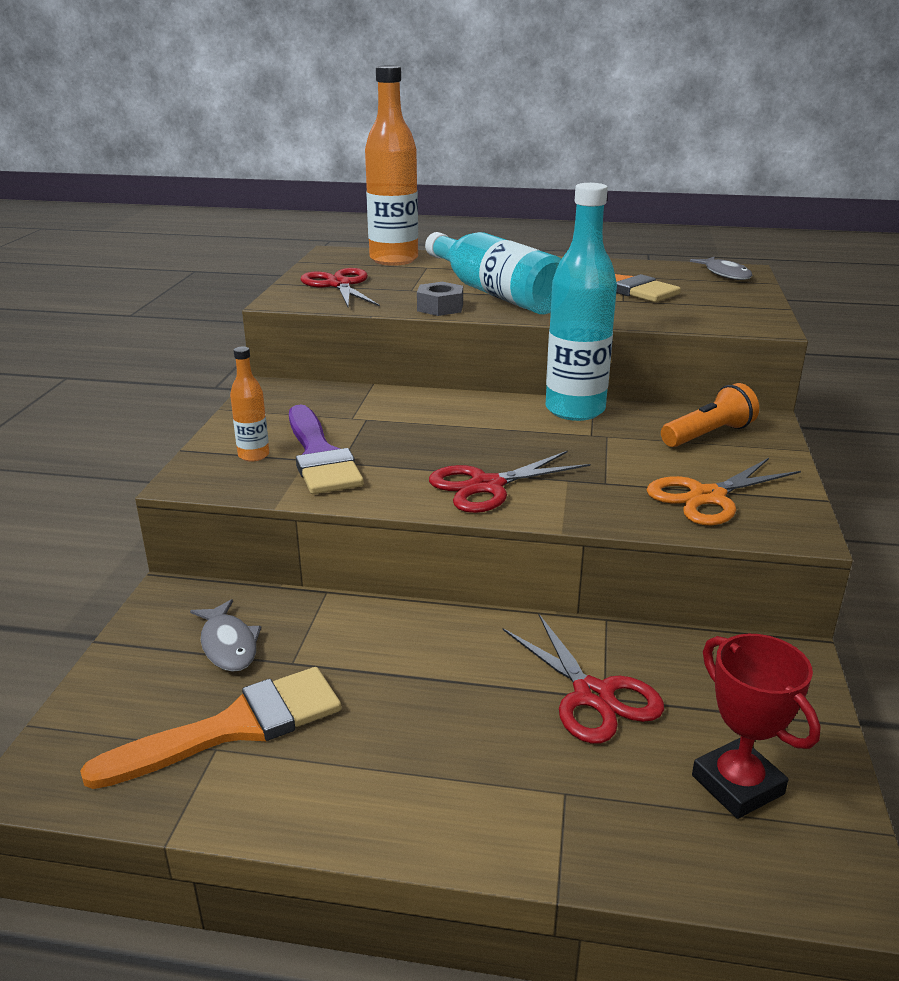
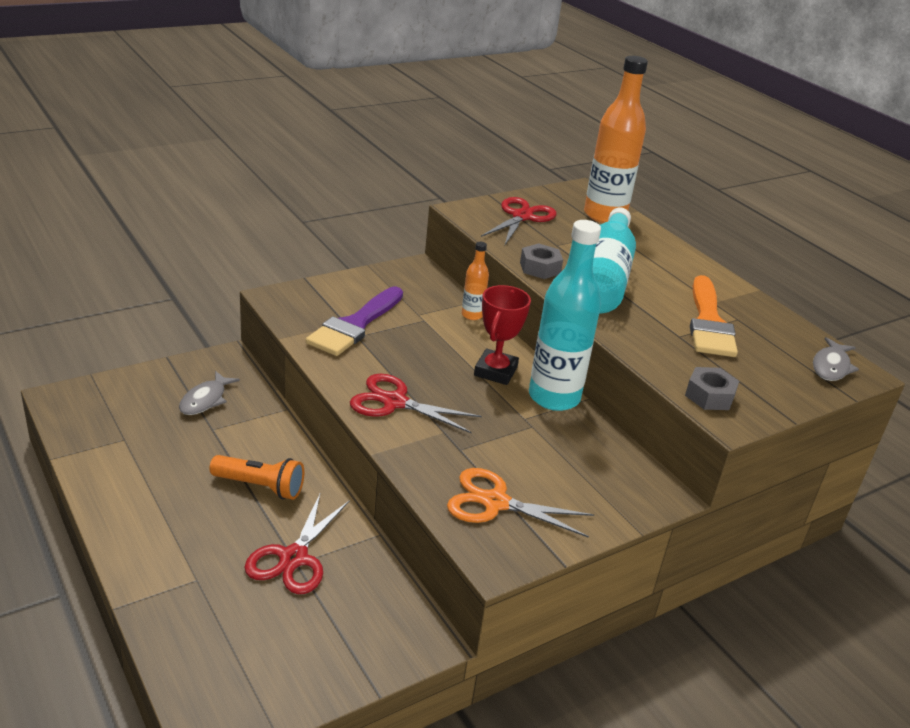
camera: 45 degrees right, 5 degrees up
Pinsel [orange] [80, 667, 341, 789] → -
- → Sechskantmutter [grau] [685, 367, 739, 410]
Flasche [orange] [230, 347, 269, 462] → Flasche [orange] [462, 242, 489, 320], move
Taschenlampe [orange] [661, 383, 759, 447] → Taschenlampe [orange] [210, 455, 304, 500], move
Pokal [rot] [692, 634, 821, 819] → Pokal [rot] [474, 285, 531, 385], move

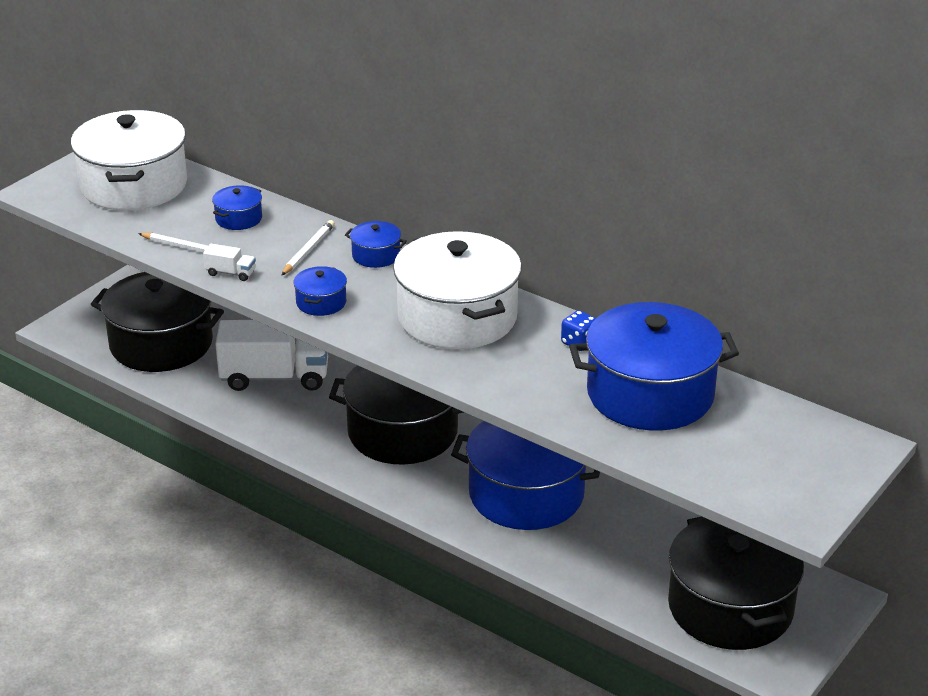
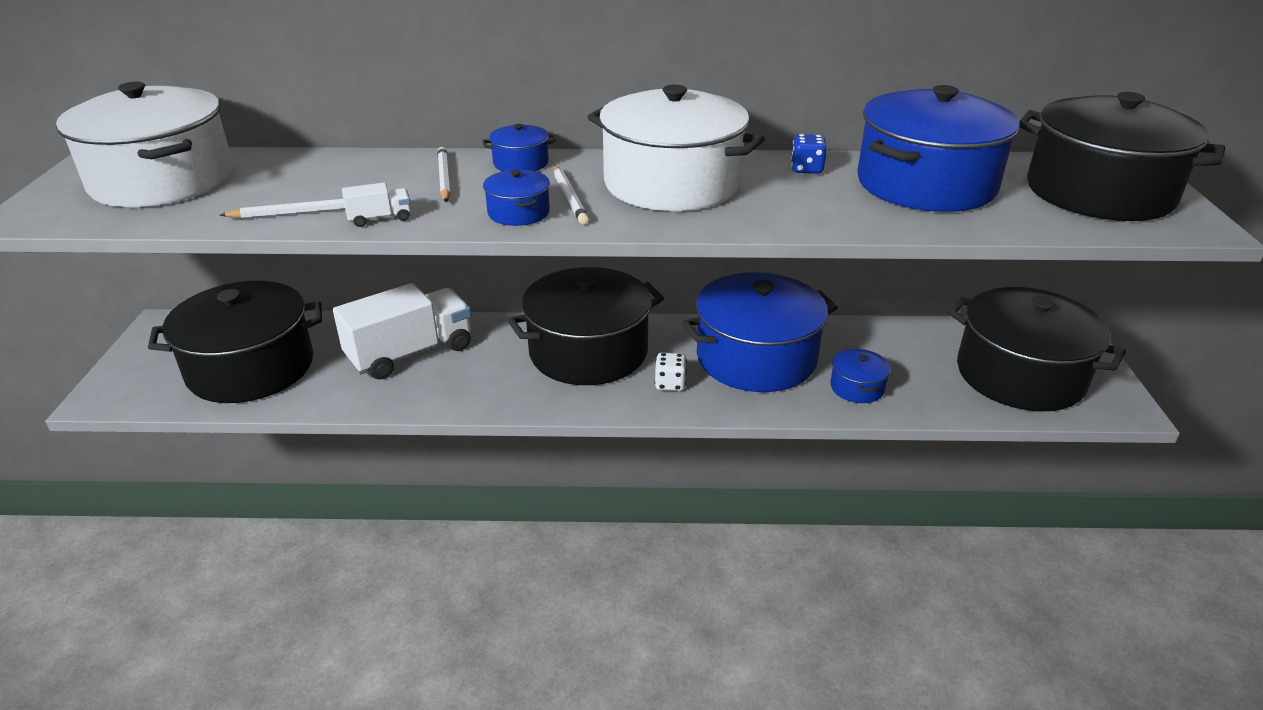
camera: 35 degrees left, 0 degrees up
- → Bleistift [weiß] [554, 166, 589, 224]
- → Spielwürfel [weiß] [654, 353, 687, 391]
- → Kochtopf [schwarz] [1019, 92, 1225, 221]
Kochtopf [blau] [212, 185, 262, 230] → Kochtopf [blau] [830, 349, 891, 403], move

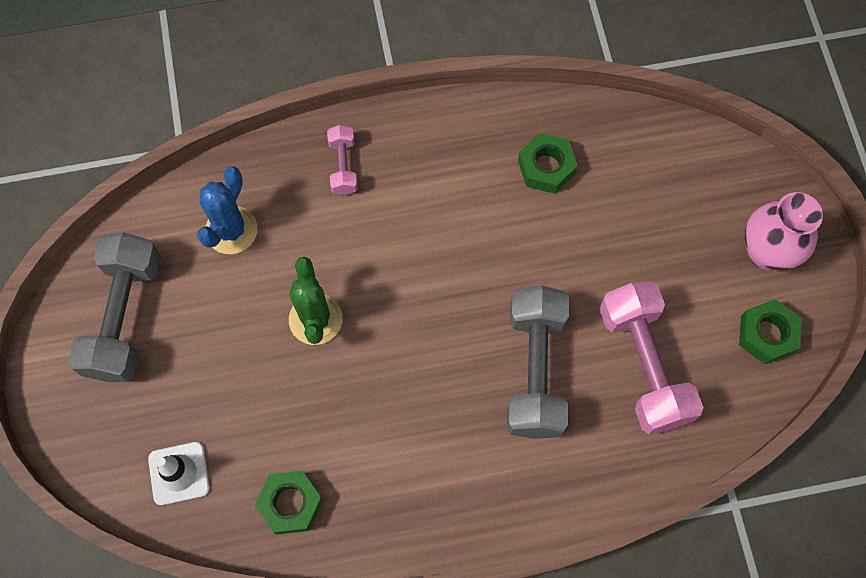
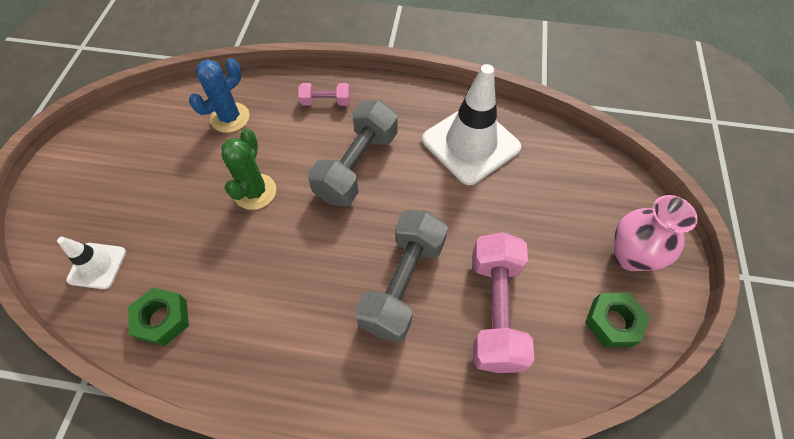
camera: 20 degrees right, 10 degrees down
Hantel [grau] [68, 232, 161, 382] → Hantel [grau] [308, 100, 398, 207], move
Sechskantmutter [grün] [518, 133, 578, 194] → Leitkegel [weiß] [422, 64, 521, 185]
Hantel [rosa] [327, 125, 358, 195] → Hantel [rosa] [299, 83, 350, 106], 75 degrees clockwise

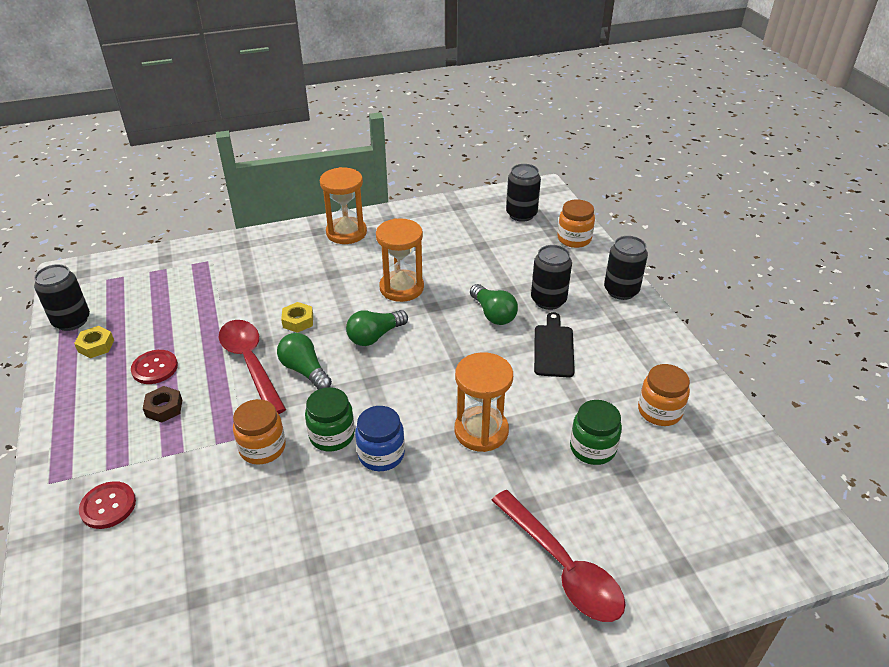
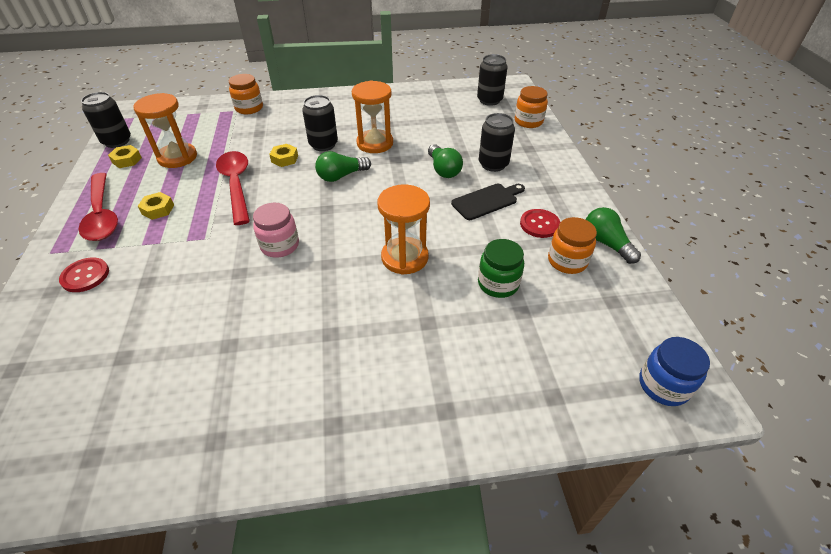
camera: 10 degrees right, 5 degrees up
Knopf [rot] [131, 350, 178, 384] → Knopf [rot] [520, 209, 561, 238], move
Einmachglas [orange] [233, 399, 286, 465] → Einmachglas [orange] [229, 74, 263, 114], move
Glühbirne [grün] [277, 333, 332, 390] → Glühbirne [grün] [586, 207, 641, 264], move
Sanduhr [orange] [320, 167, 367, 244] → Sanduhr [orange] [133, 93, 197, 168], move
Einmachglas [blau] [355, 406, 405, 471] → Einmachglas [blau] [639, 337, 710, 406], move
Löffel [rot] [491, 490, 625, 622] → Löffel [rot] [78, 173, 118, 241], move
Dose [schwarz] [604, 236, 648, 300] → Dose [schwarz] [302, 95, 338, 151], move
Sechskantmutter [braun] [143, 386, 182, 423] → Sechskantmutter [gelb] [138, 192, 174, 220]
Einmachglas [grün] [305, 387, 355, 451] → Einmachglas [rosa] [253, 203, 299, 258]
Schneidebrett [schwarz] [534, 312, 575, 377] → Schneidebrett [schwarz] [451, 184, 525, 220], 45 degrees clockwise

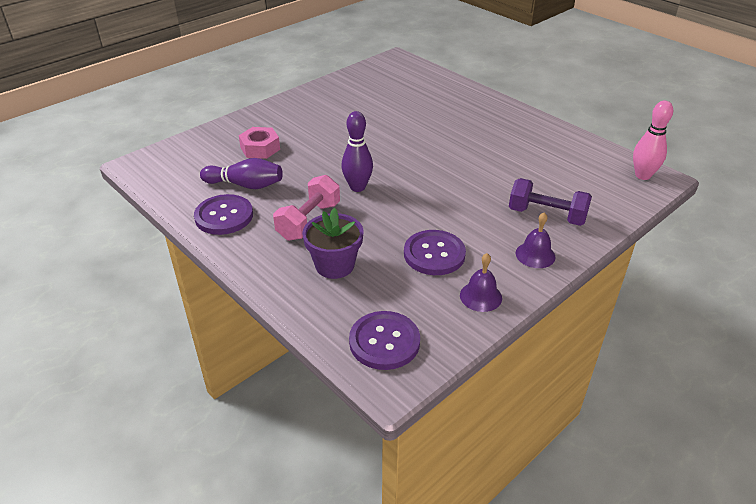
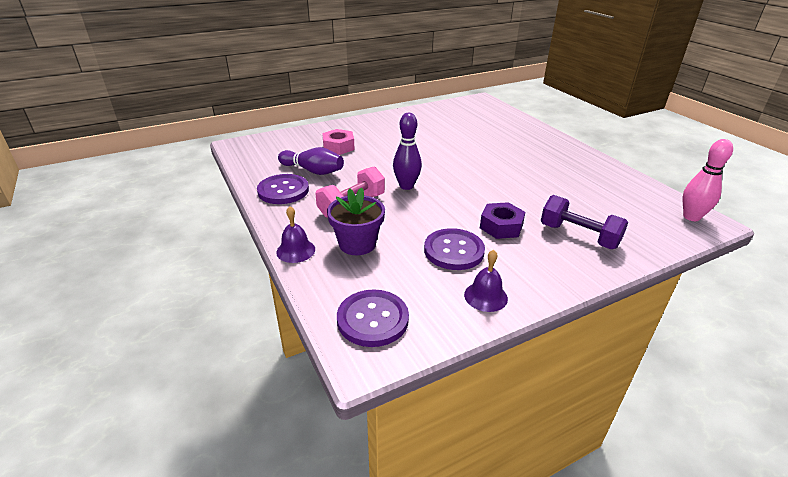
camera: 15 degrees right, 5 degrees down
- → Sechskantmutter [lila] [480, 202, 525, 239]
Glocke [lila] [516, 212, 555, 268] → Glocke [lila] [276, 206, 315, 263], move

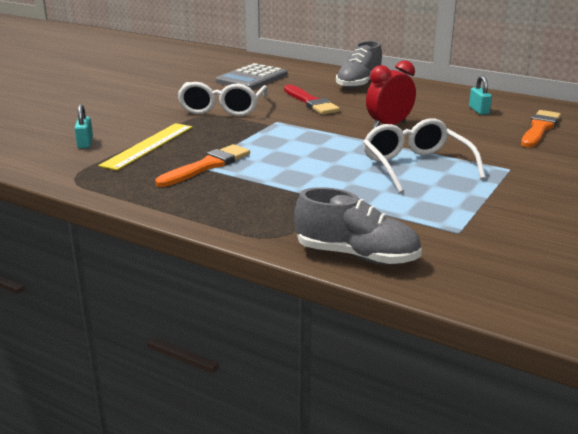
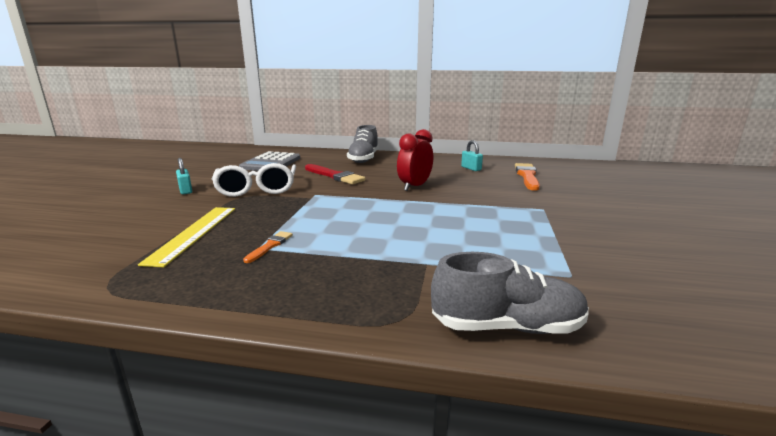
camera: 20 degrees left, 5 degrees down
Brille [weiß] [363, 118, 485, 193] → -
Vorhängeschloss [türkis] [74, 104, 93, 148] → Vorhängeschloss [türkis] [176, 158, 192, 194], move
Pinsel [orange] [155, 144, 250, 187] → Pinsel [orange] [243, 231, 293, 263], x0.55

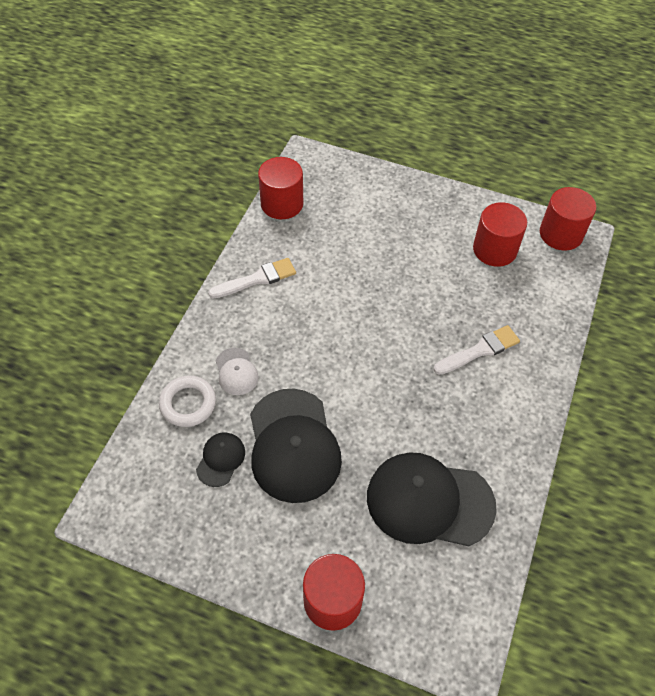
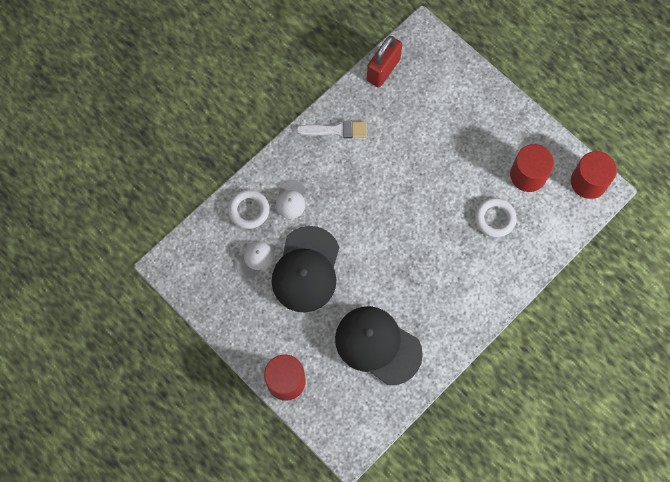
camera: 25 degrees right, 15 degrees up
Pinsel [weiß] [434, 325, 520, 375] → -
- → Ring [weiß] [475, 198, 517, 237]
Vollzylinder [rot] [258, 157, 303, 219] → Vorhängeschloss [rot] [367, 36, 402, 88]
Kappe [schwarz] [196, 432, 245, 487] → Kappe [weiß] [235, 241, 274, 279]

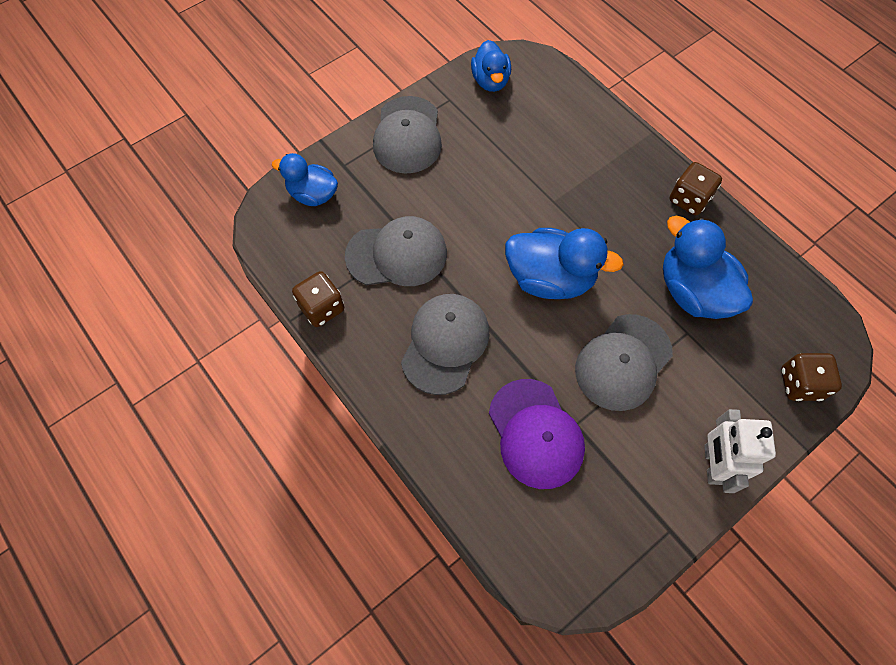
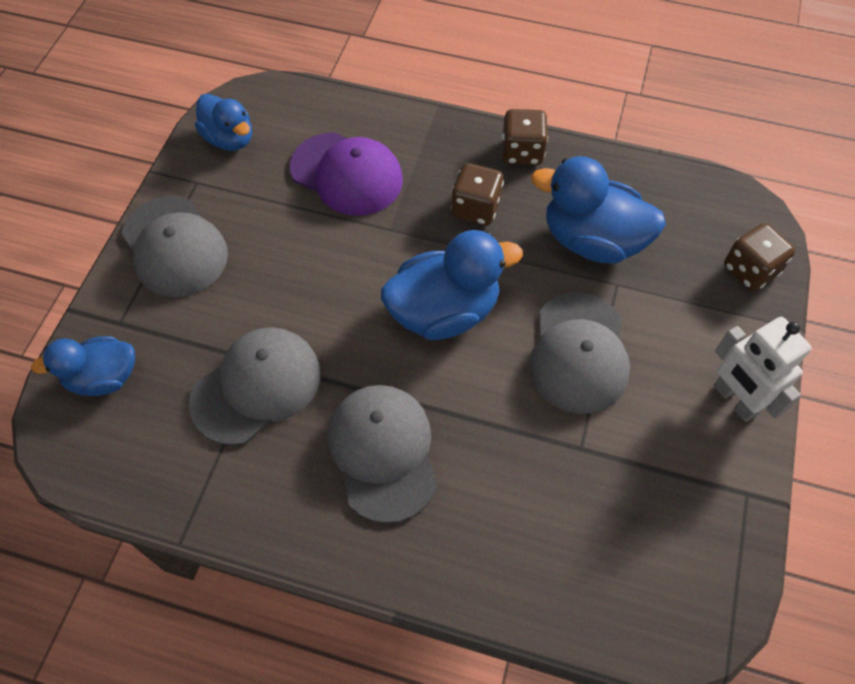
camera: 35 degrees left, 5 degrees down
Spielwürfel [braun] [292, 271, 344, 327] → Spielwürfel [braun] [451, 163, 504, 225], move
Kappe [lila] [489, 379, 585, 489] → Kappe [lila] [290, 133, 403, 216], move

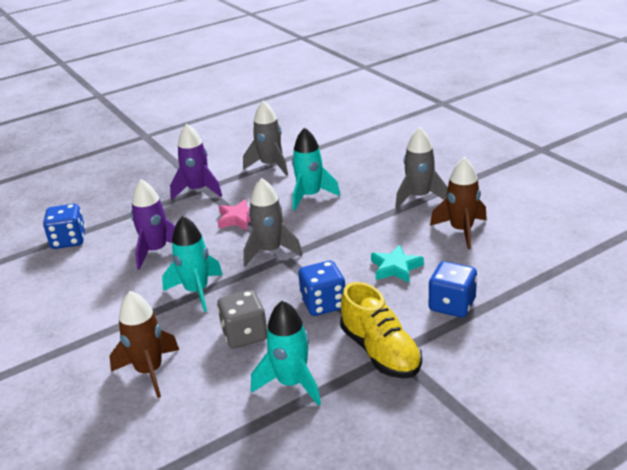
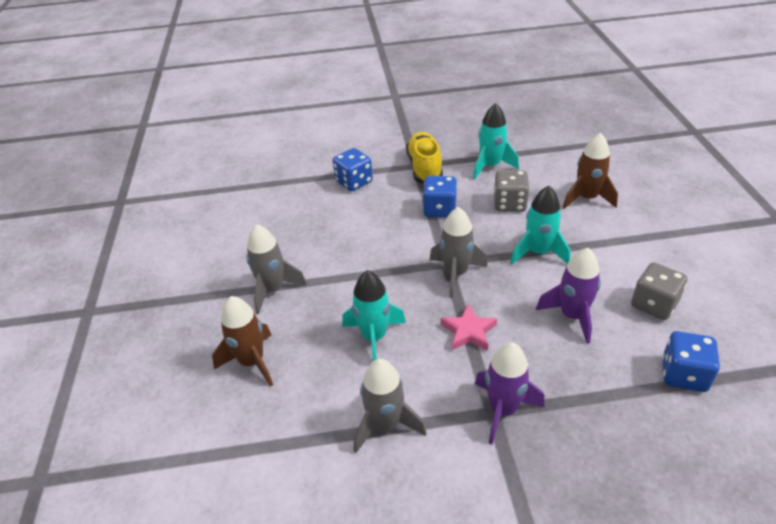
camera: 155 degrees left, 10 degrees up
Stern [türkis] [371, 245, 424, 283] → -
- → Spielwürfel [grau] [631, 262, 687, 320]
Rakete [braun] [430, 157, 487, 249] → Rakete [braun] [212, 296, 273, 386], move

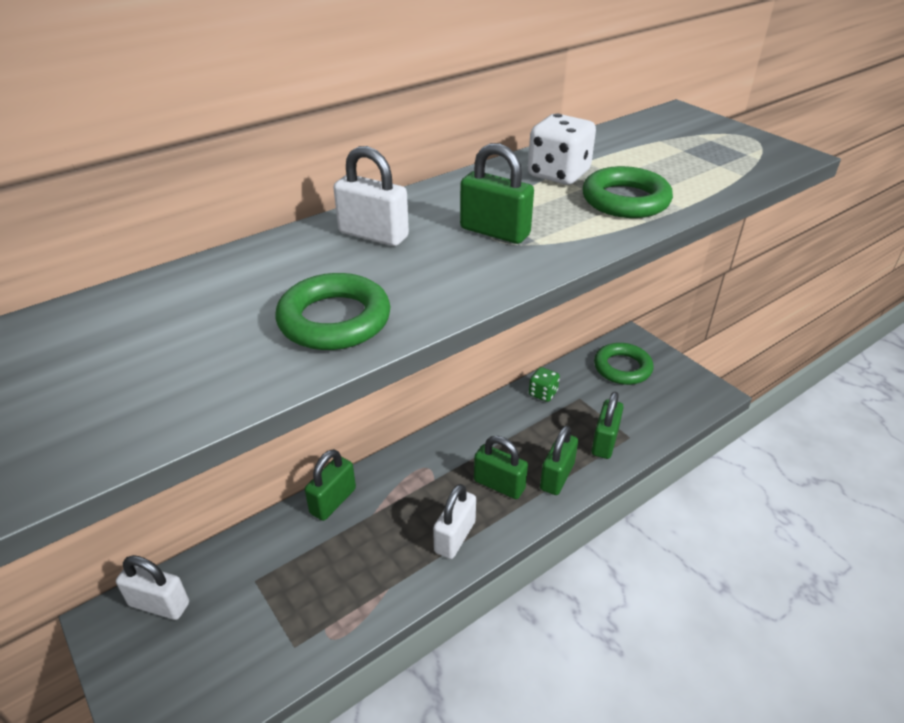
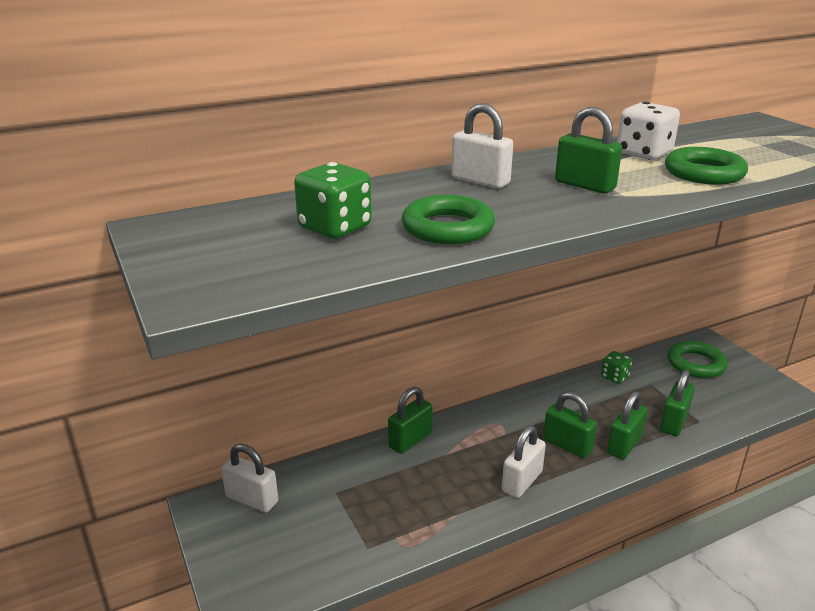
camera: 10 degrees right, 10 degrees down
- → Spielwürfel [grün] [294, 162, 372, 239]

